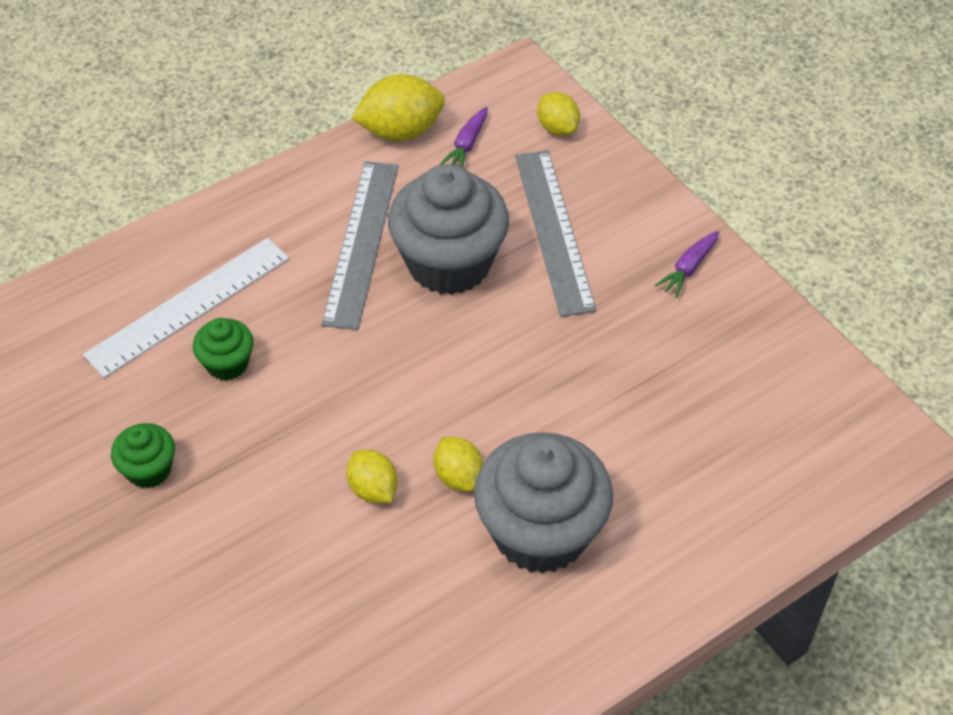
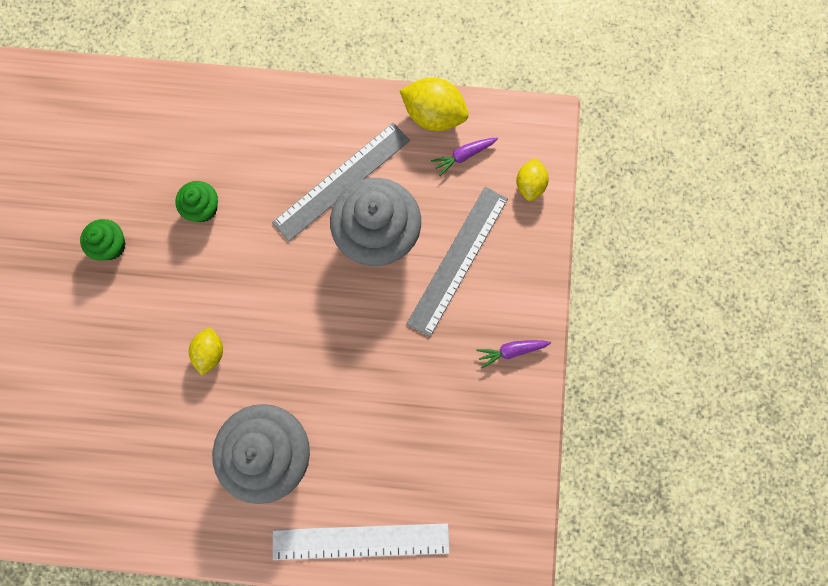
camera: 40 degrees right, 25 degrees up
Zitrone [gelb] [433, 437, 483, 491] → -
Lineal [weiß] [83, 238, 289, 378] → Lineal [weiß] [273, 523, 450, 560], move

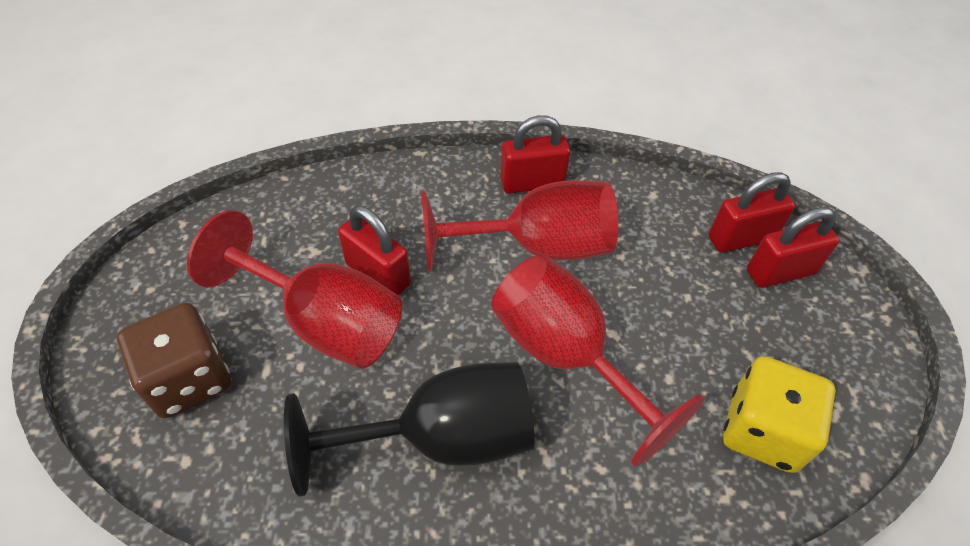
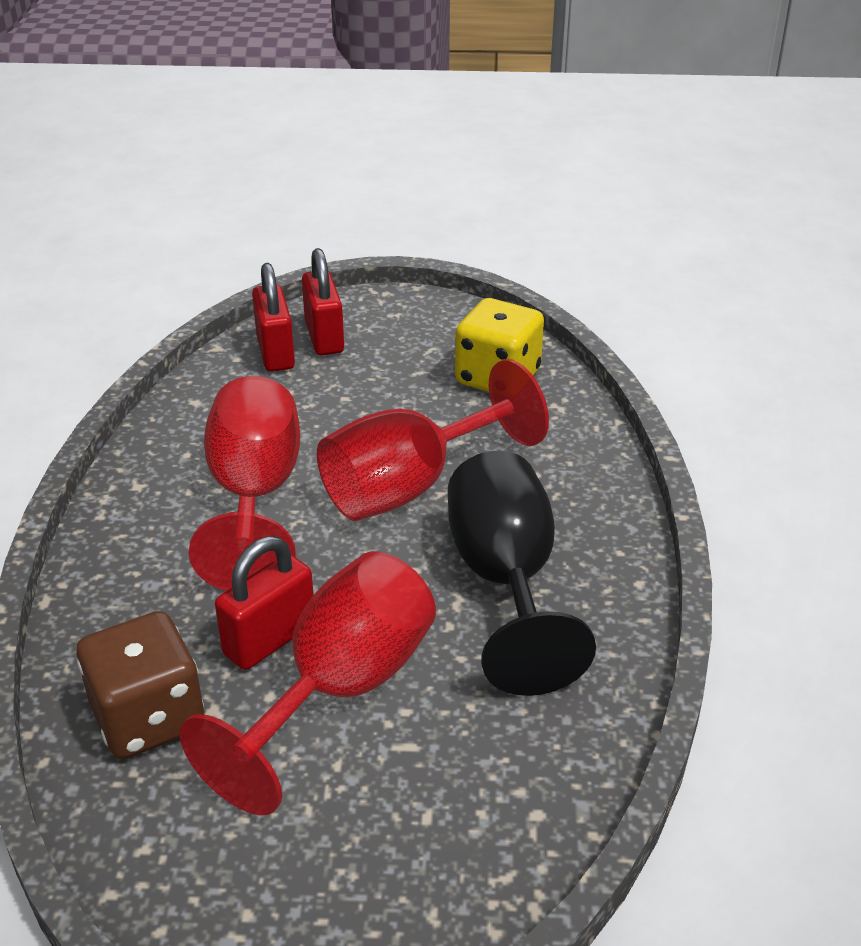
camera: 85 degrees left, 15 degrees down
Vorhängeschloss [rot] [500, 115, 570, 194] → -
Spielwürfel [braun] [117, 303, 231, 418] → Spielwürfel [braun] [77, 611, 204, 759], move

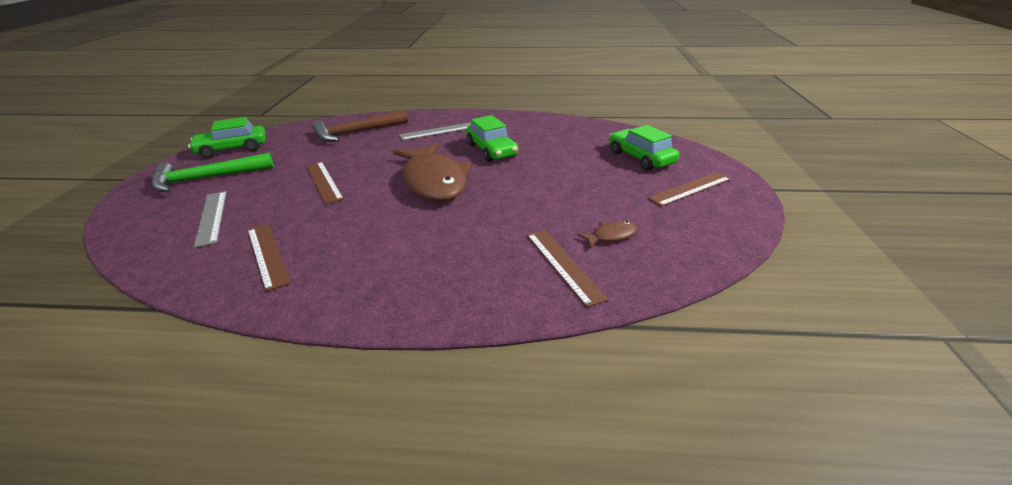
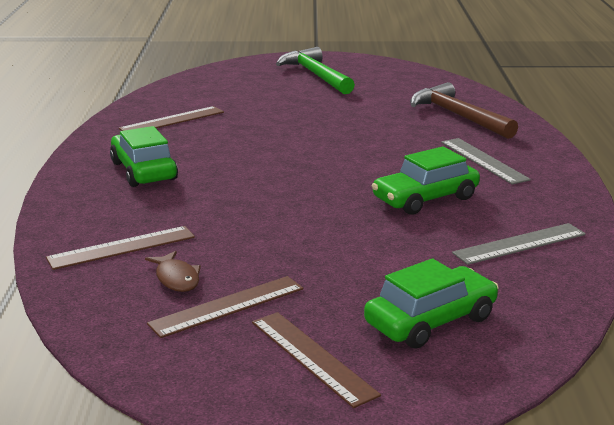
camera: 85 degrees right, 10 degrees down
Fisch [braun] [393, 142, 471, 201] → -
Auto [grün] [188, 117, 266, 158] → Auto [grün] [110, 126, 178, 187], move
Lineal [grau] [194, 191, 227, 248] → Lineal [grau] [452, 223, 586, 265], move
Lineal [braun] [306, 162, 344, 204] → Lineal [braun] [147, 276, 303, 338], move

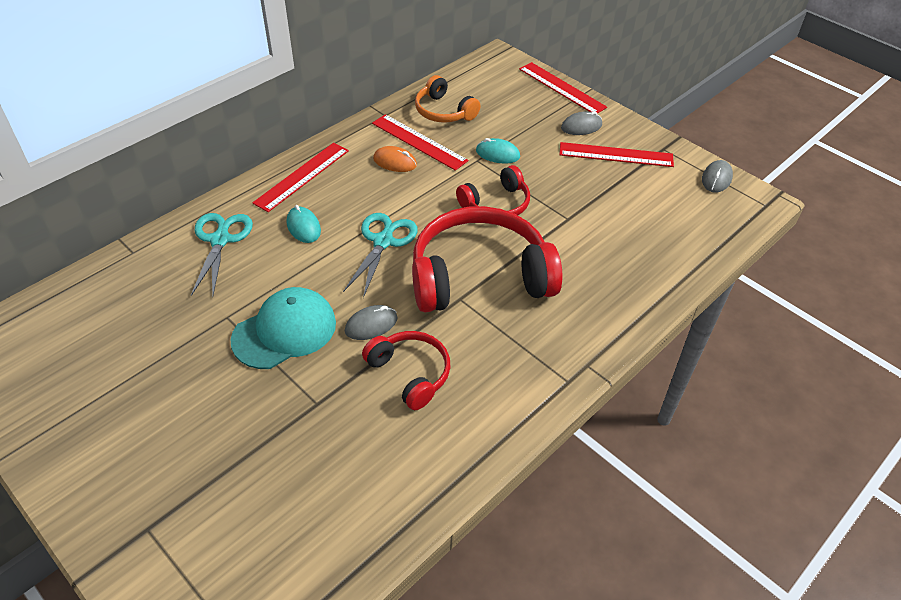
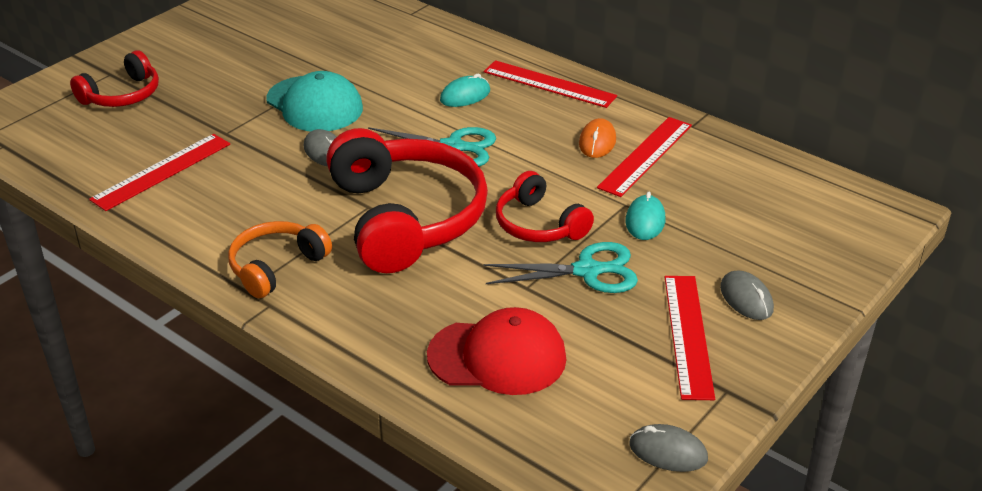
camera: 85 degrees right, 10 degrees down
- → Kappe [rot] [427, 307, 566, 395]
Schere [türkis] [191, 213, 253, 296] → Schere [türkis] [484, 242, 638, 293], move
Kopfhörer [rot] [362, 331, 450, 410] → Kopfhörer [rot] [70, 50, 159, 107], move
Kopfhörer [orange] [415, 75, 480, 123] → Kopfhörer [orange] [228, 221, 332, 298], move
Lineal [rot] [519, 62, 607, 114] → Lineal [rot] [89, 134, 230, 211], move

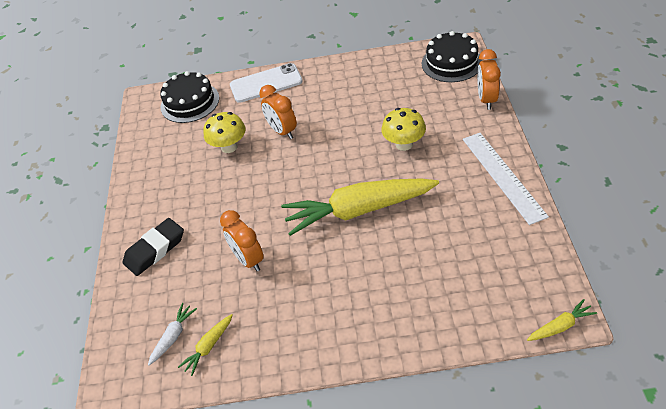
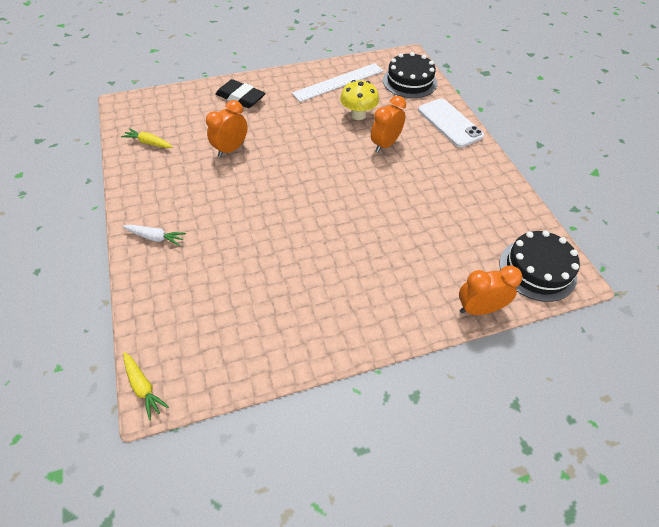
camera: 70 degrees right, 5 degrees up
Karotte [gelb] [281, 179, 439, 236] → -
Pilz [gelb] [381, 108, 426, 151] → -
Karotte [weiß] [148, 303, 197, 366] → Karotte [weiß] [123, 225, 186, 246], move
Lineal [weiß] [463, 133, 549, 225] → Lineal [weiß] [292, 63, 384, 102], move

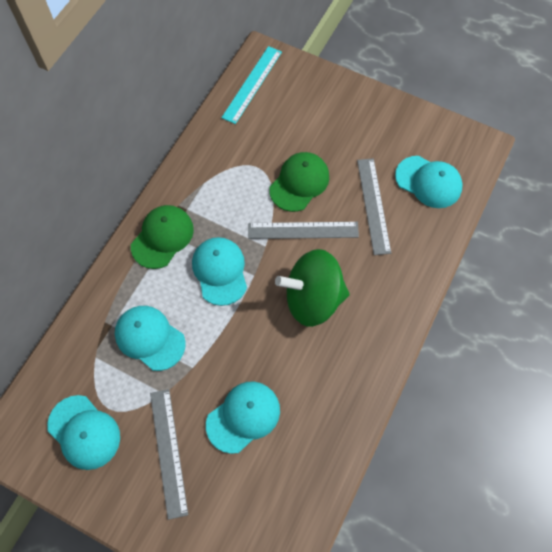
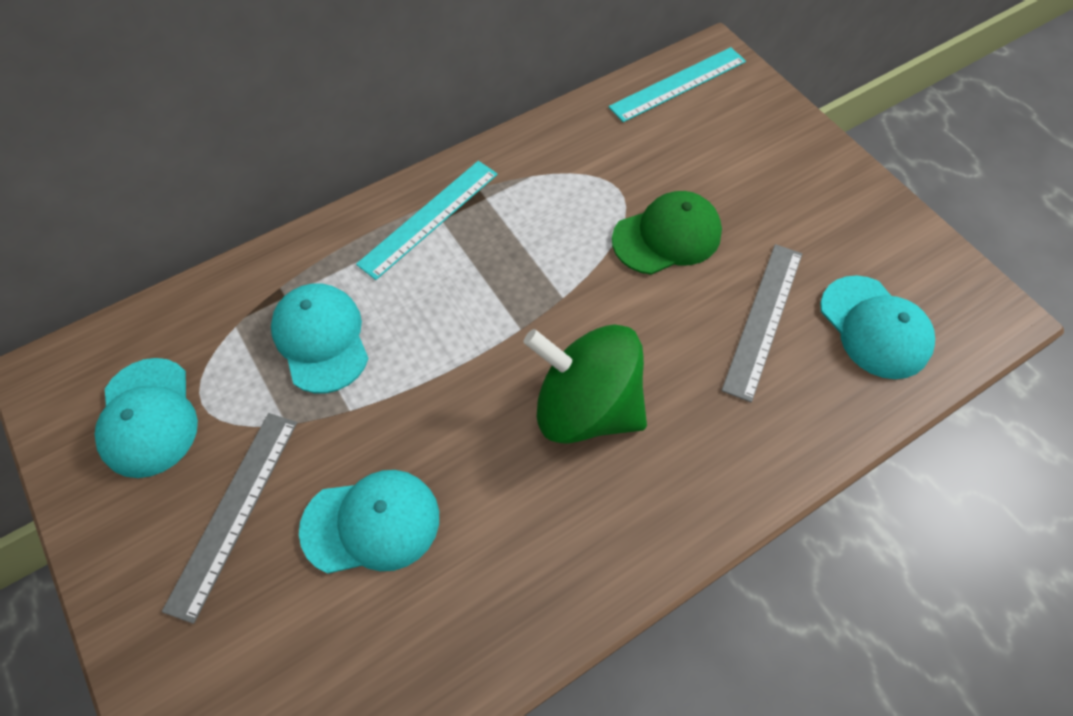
camera: 30 degrees right, 5 degrees down
Kappe [türkis] [192, 237, 247, 306] → -
Lineal [grau] [248, 222, 359, 239] → -
Kappe [grün] [131, 205, 194, 269] → Lineal [türkis] [356, 161, 498, 280]

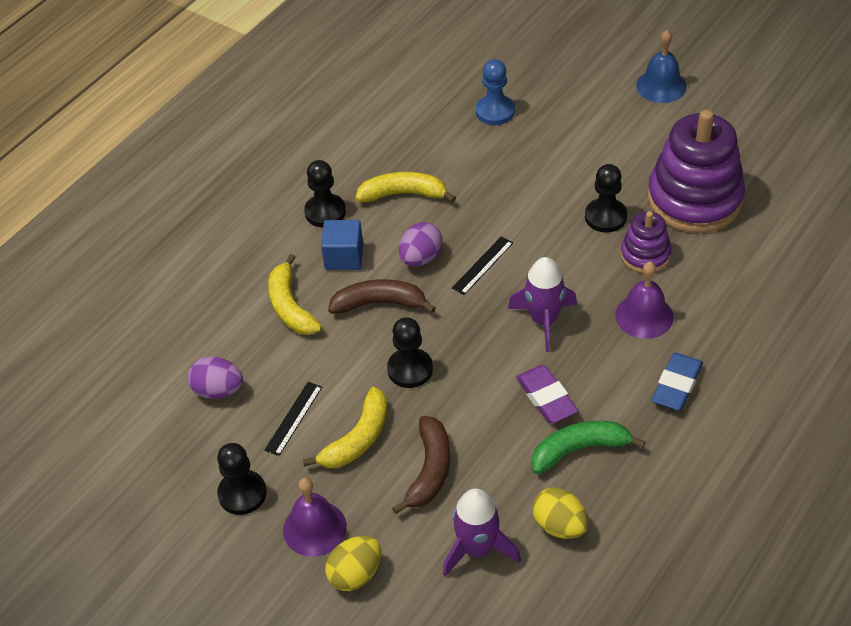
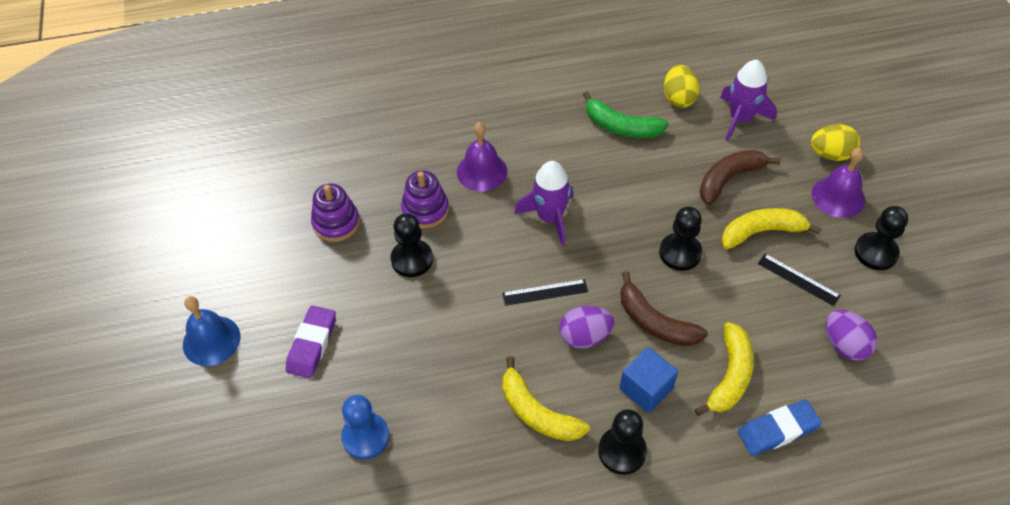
camera: 140 degrees left, 5 degrees up
Radiergummi [lila] [516, 365, 578, 423] → Radiergummi [lila] [286, 305, 336, 378], move
Radiergummi [blau] [652, 353, 703, 411] → Radiergummi [blau] [738, 400, 822, 456], move
Lineal [schwarz] [264, 382, 322, 456] → Lineal [schwarz] [758, 254, 841, 306], 60 degrees clockwise
Stapelspielzeug [lila] [648, 110, 745, 233] → Stapelspielzeug [lila] [311, 183, 360, 242], x0.51

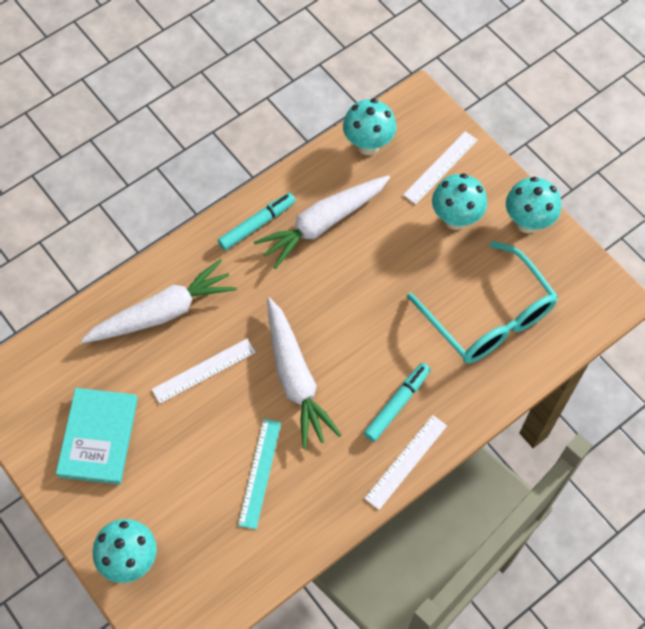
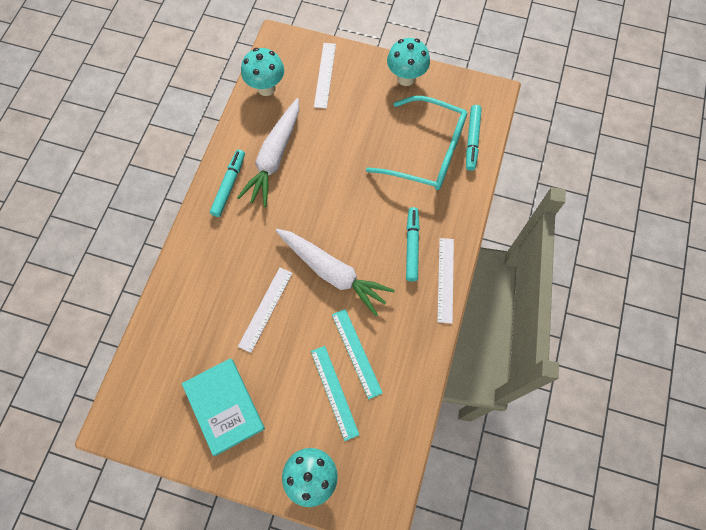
camera: 35 degrees left, 5 degrees up
Karotte [weiß] [81, 260, 237, 343] → -
Pilz [türkis] [432, 174, 487, 230] → -
- → Lineal [türkis] [311, 346, 359, 441]
- → Filzstift [türkis] [466, 105, 482, 171]

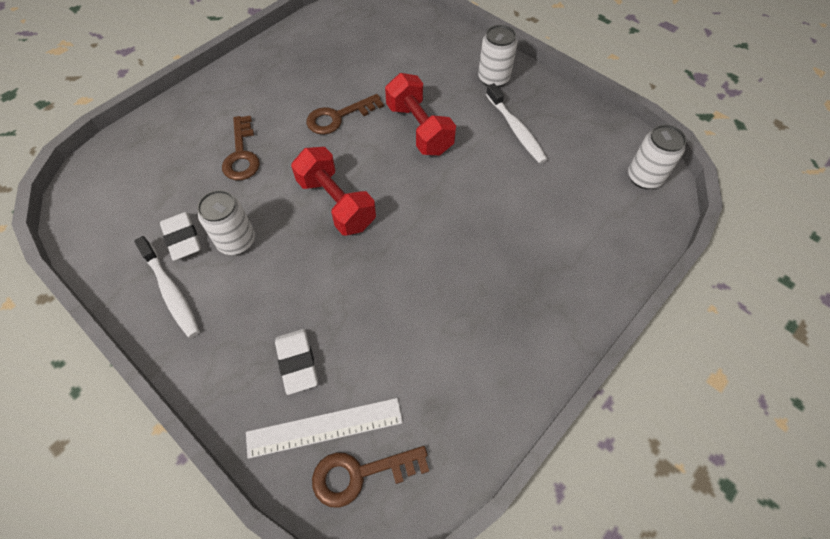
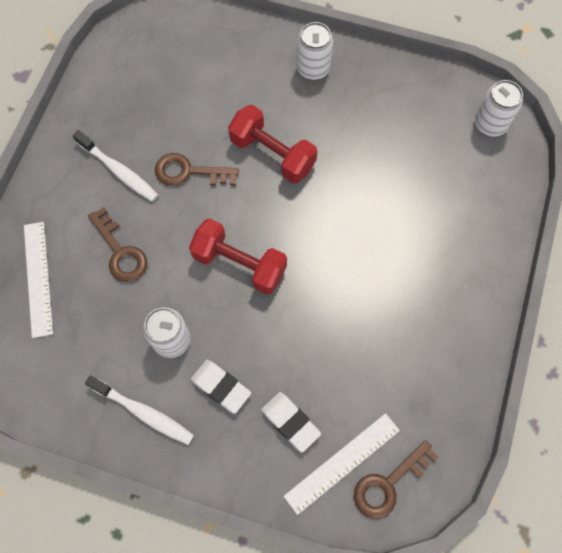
camera: 25 degrees left, 10 degrees up
- → Lineal [weiß] [24, 222, 53, 338]
Radiergummi [weiß] [160, 212, 201, 261] → Radiergummi [weiß] [191, 360, 251, 414], move
Zahnbürste [weiß] [486, 83, 548, 164] → Zahnbürste [weiß] [73, 130, 158, 202], move
Schlüssel [braun] [306, 94, 384, 135] → Schlüssel [braun] [155, 153, 239, 186], 60 degrees clockwise

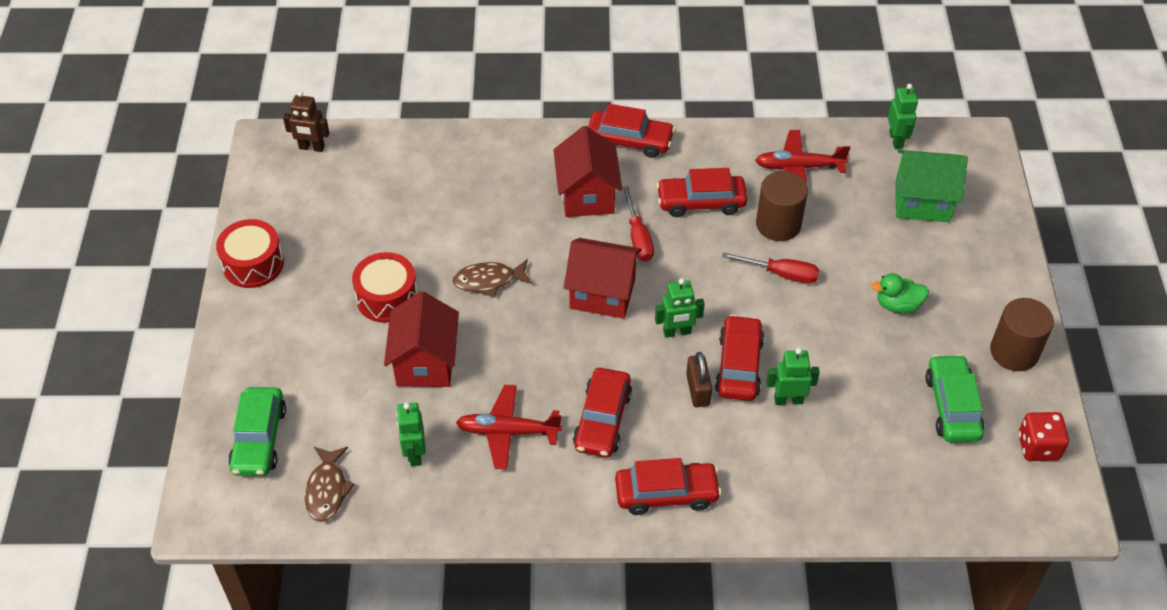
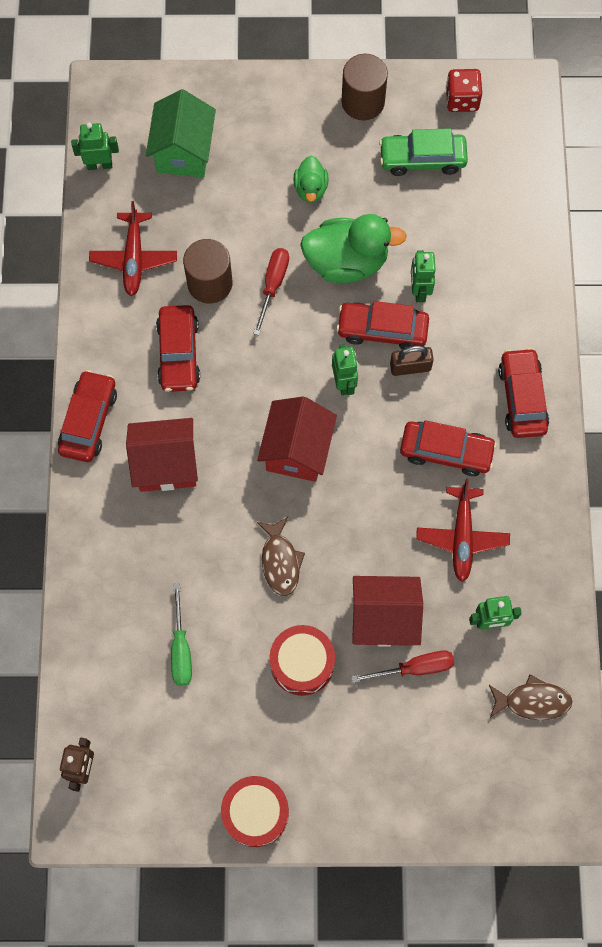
camera: 90 degrees left, 20 degrees up
Auto [grün] [228, 387, 286, 476] → -
- → Schraubenzieher [grün] [171, 583, 192, 686]
- → Ente [grün] [300, 214, 407, 283]
Schraubenzieher [rot] [622, 186, 654, 262] → Schraubenzieher [rot] [352, 651, 454, 683], move

